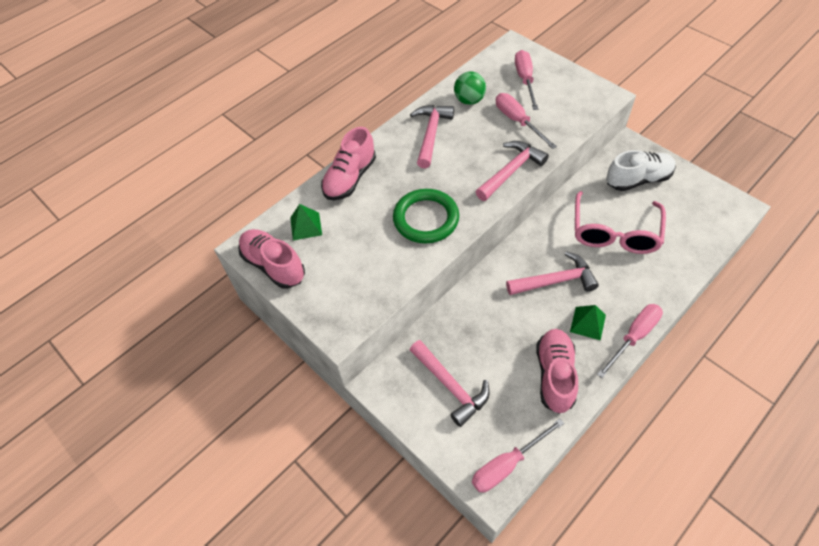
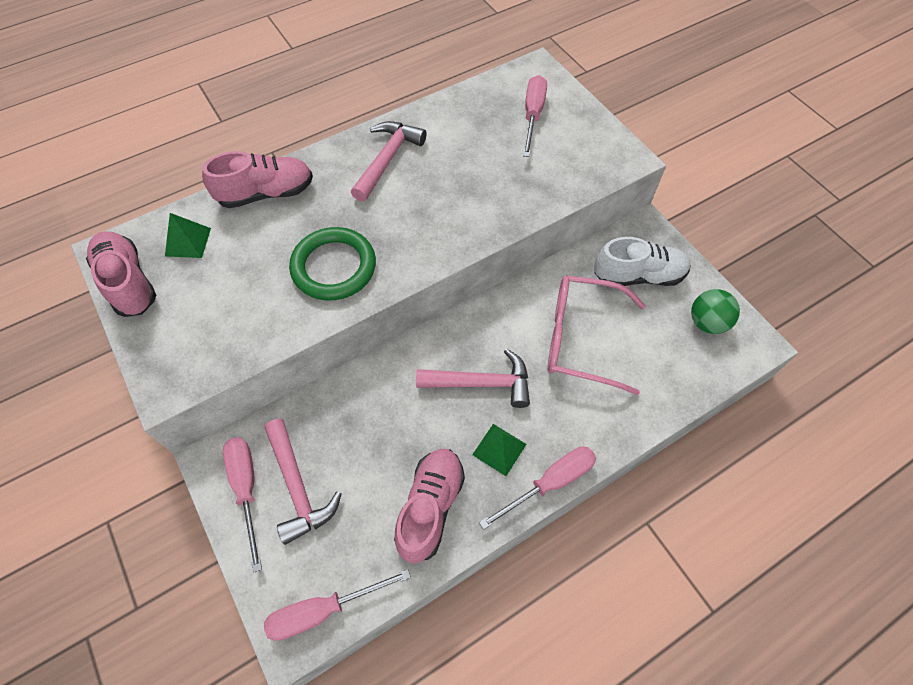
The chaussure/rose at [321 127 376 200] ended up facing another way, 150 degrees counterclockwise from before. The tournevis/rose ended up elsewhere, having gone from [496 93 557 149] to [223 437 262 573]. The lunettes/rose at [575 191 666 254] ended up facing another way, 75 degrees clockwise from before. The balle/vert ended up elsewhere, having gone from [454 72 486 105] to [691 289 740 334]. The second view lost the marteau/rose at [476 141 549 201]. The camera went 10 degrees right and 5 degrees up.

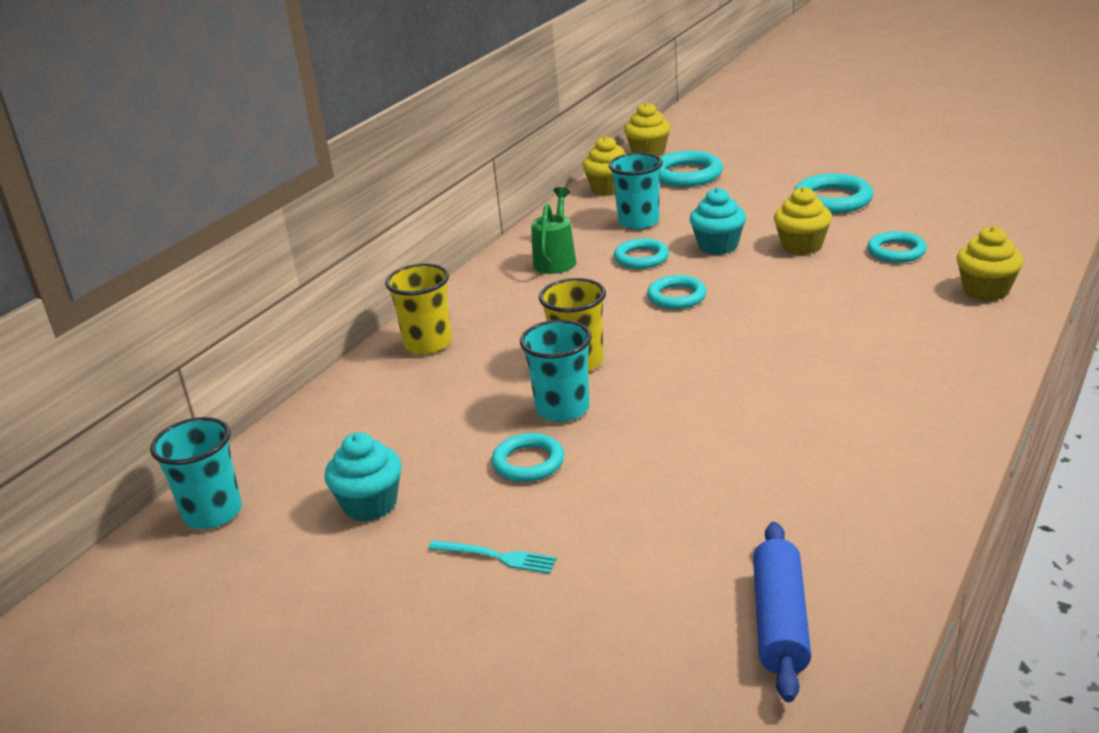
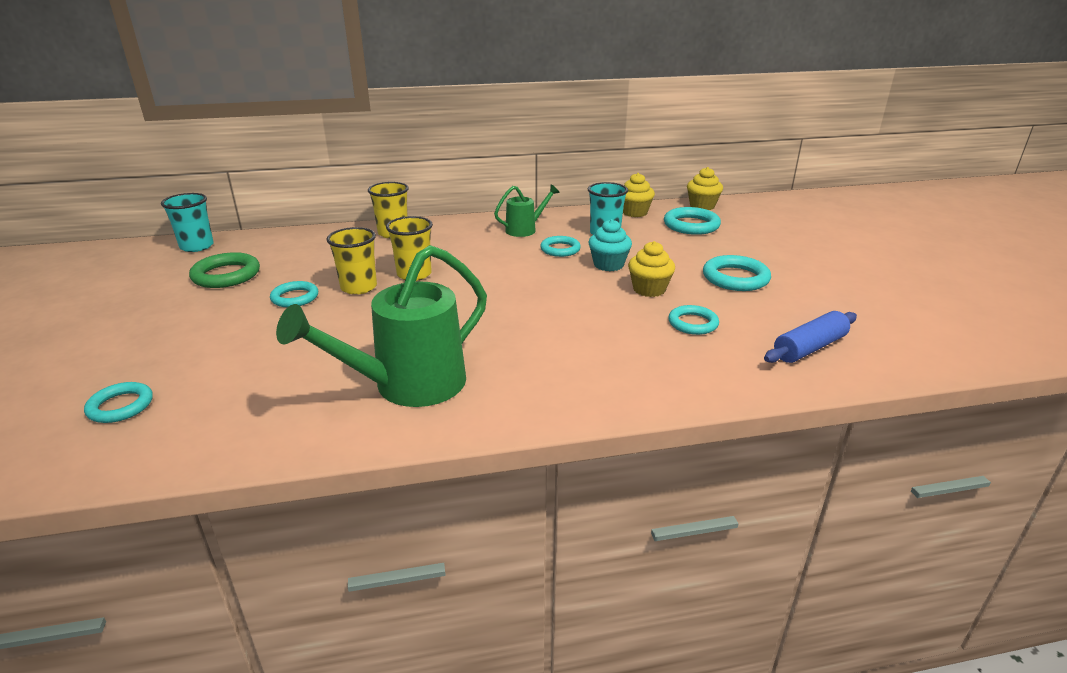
The anneau/turquoise ended up elsewhere, having gone from [647 275 707 309] to [84 382 153 423]. Where the muffin/turquoise stood at [324 432 402 521], the anneau/vert came to stand at [189 252 260 288]. The second view gained the arrosoir/vert at [276 245 487 407]. What was the gobelet/turquoise at [520 320 592 422] turned into the gobelet/jaune at [327 227 377 295]. The rouleau à pâtisserie/bleu ended up elsewhere, having gone from [753 522 811 702] to [764 311 857 363]. The second view lost the fourchette/turquoise at [428 540 557 574]. The second view lost the muffin/jaune at [956 226 1024 301]. The camera went 45 degrees right and 0 degrees up.

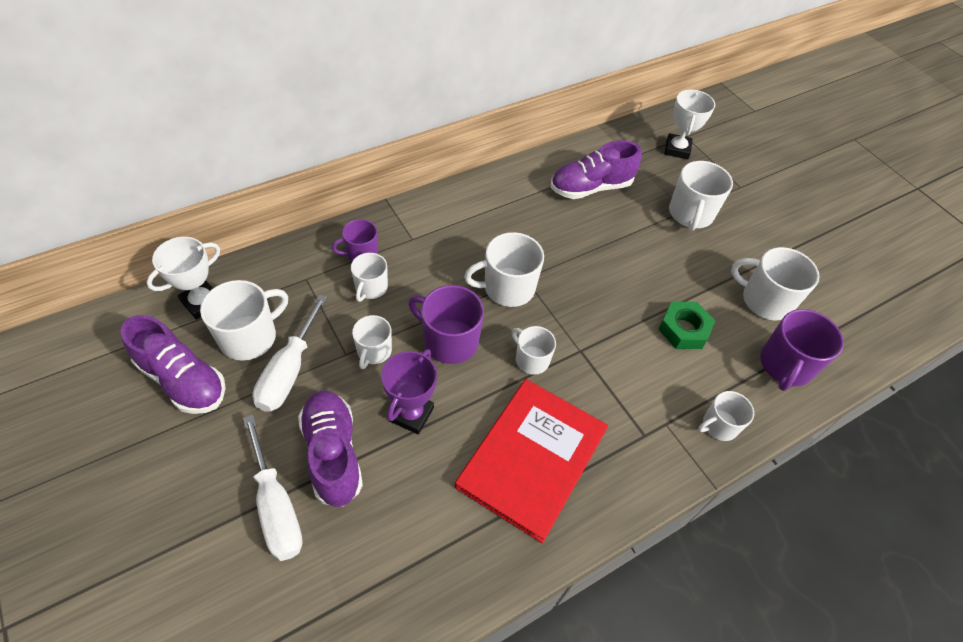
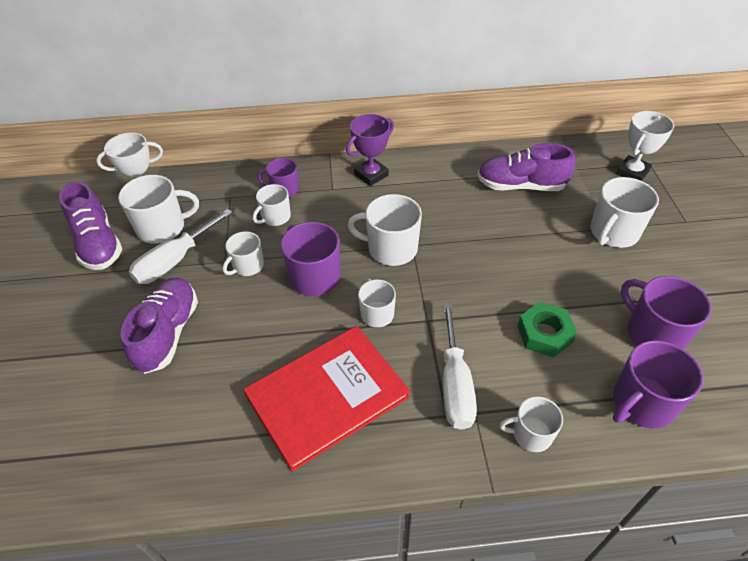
The trophée/violet ended up elsewhere, having gone from [381 349 437 435] to [346 114 394 186]. The tournevis/blanc ended up elsewhere, having gone from [243 415 303 561] to [443 303 477 430]. What was the tasse/blanc at [731 247 820 320] turned into the tasse/violet at [621 276 712 349]. The camera went 30 degrees right and 5 degrees down.

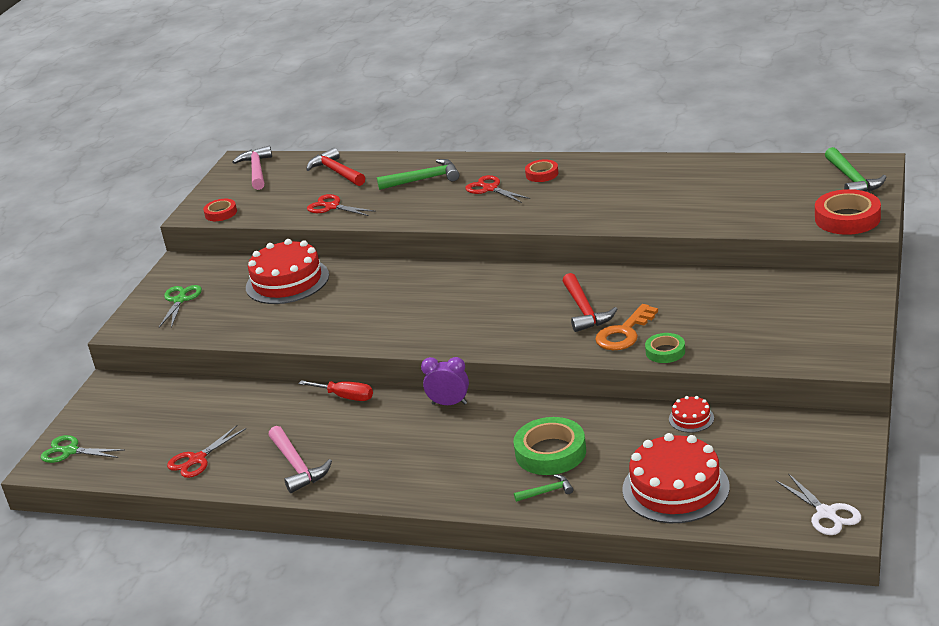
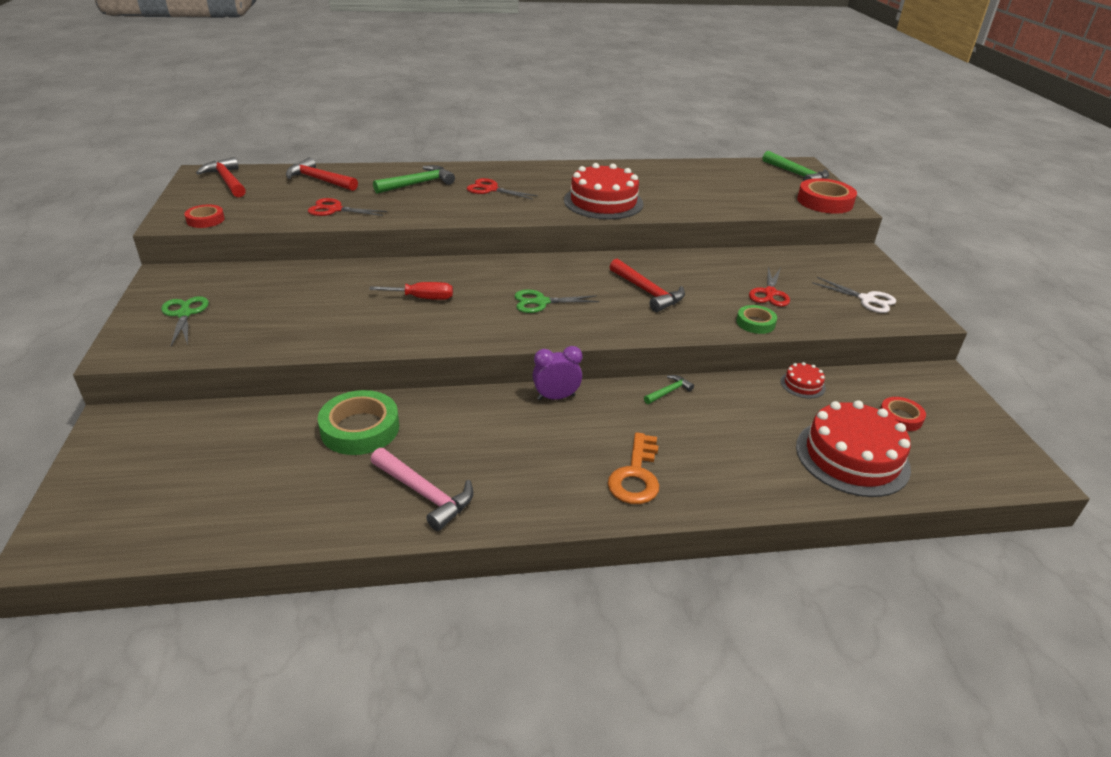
What was the marteau/rose at [233 146 272 190] turned into the marteau/rouge at [196 157 246 197]. The ruban adhésif/vert ended up elsewhere, having gone from [513 417 586 475] to [318 390 399 455]. The tournevis/rouge ended up elsewhere, having gone from [298 380 373 401] to [369 282 453 300]. The ciseaux/vert ended up elsewhere, having gone from [41 435 125 463] to [514 290 599 313]. The gâteau/rouge ended up elsewhere, having gone from [246 239 329 304] to [564 163 644 219]. The clé/orange ended up elsewhere, having gone from [595 304 658 350] to [608 432 660 504]. The marteau/vert ended up elsewhere, having gone from [514 474 573 502] to [644 375 694 404]. The ciseaux/rouge ended up elsewhere, having gone from [167 425 246 478] to [749 267 790 307]. The ciseaux/blanc ended up elsewhere, having gone from [776 473 861 535] to [812 277 896 313]. The ruban adhésif/rouge ended up elsewhere, having gone from [525 159 559 182] to [880 397 926 431]. The camera went 30 degrees left and 5 degrees up.

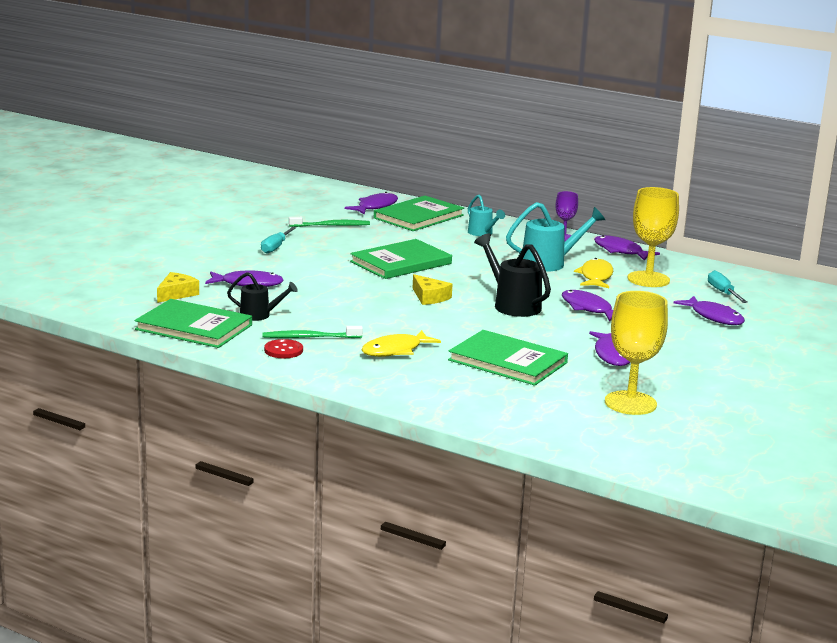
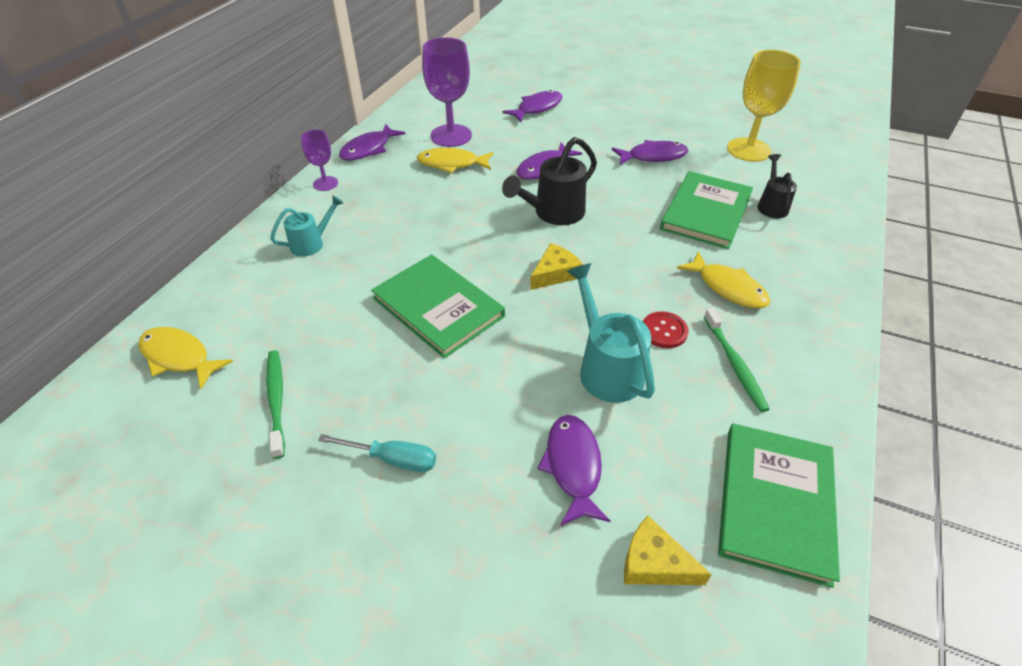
What was the poisson/violet at [345 192 398 214] turned into the poisson/jaune at [138 327 233 389]. What was the verre à pied/jaune at [627 187 679 287] turned into the verre à pied/violet at [422 37 472 147]. The arrosoir/turquoise ended up elsewhere, having gone from [506 202 605 272] to [566 263 655 403]. The bouton/rouge ended up elsewhere, having gone from [264 339 303 358] to [643 311 689 348]. The arrosoir/noir ended up elsewhere, having gone from [227 272 298 321] to [757 154 797 218]. The second view lost the livre/vert at [374 196 464 231]. The second view lost the tournevis/turquoise at [708 270 748 303]. The camera went 95 degrees left and 25 degrees up.

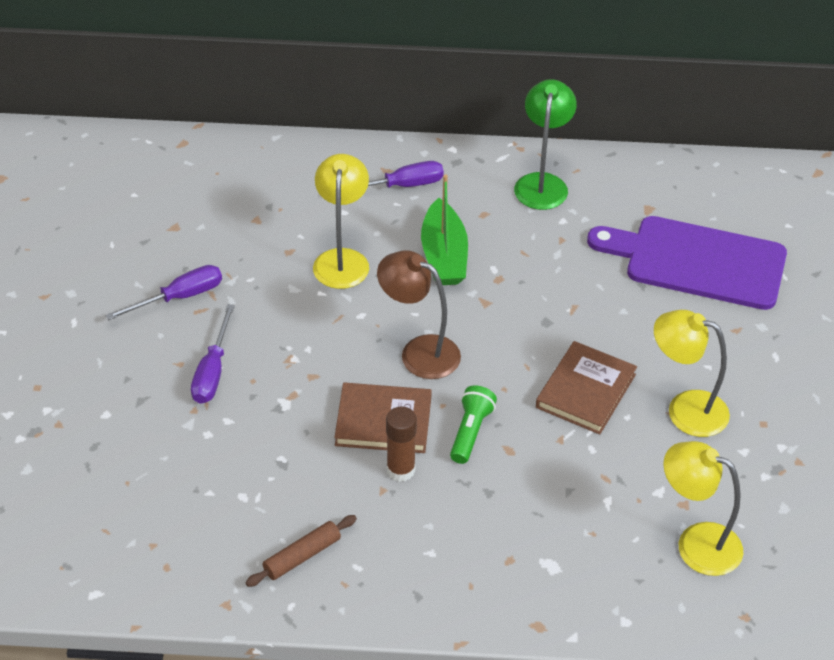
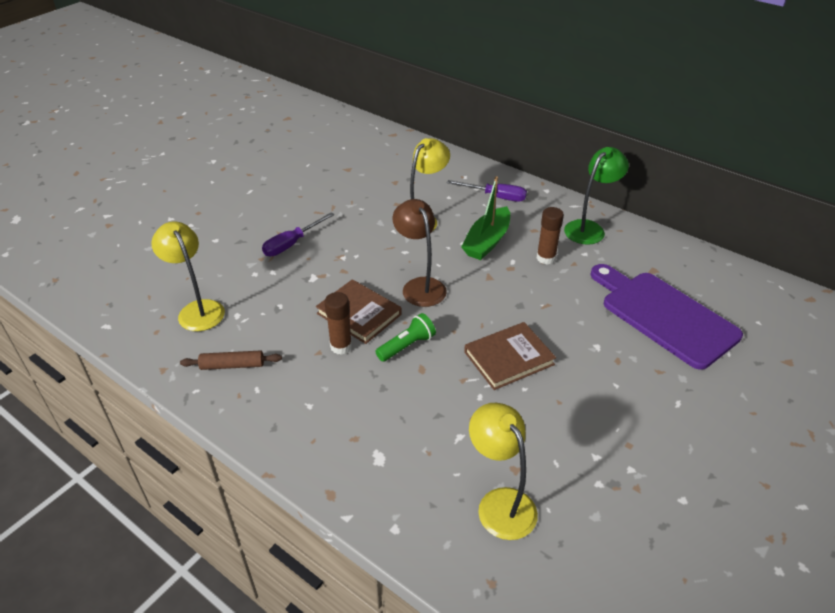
The lampe/jaune ended up elsewhere, having gone from [654 310 730 437] to [151 221 225 331]. The second view gained the bâton de colle/marron at [537 207 564 265]. The second view lost the tournevis/violet at [105 265 222 320]. The camera went 35 degrees right and 5 degrees down.

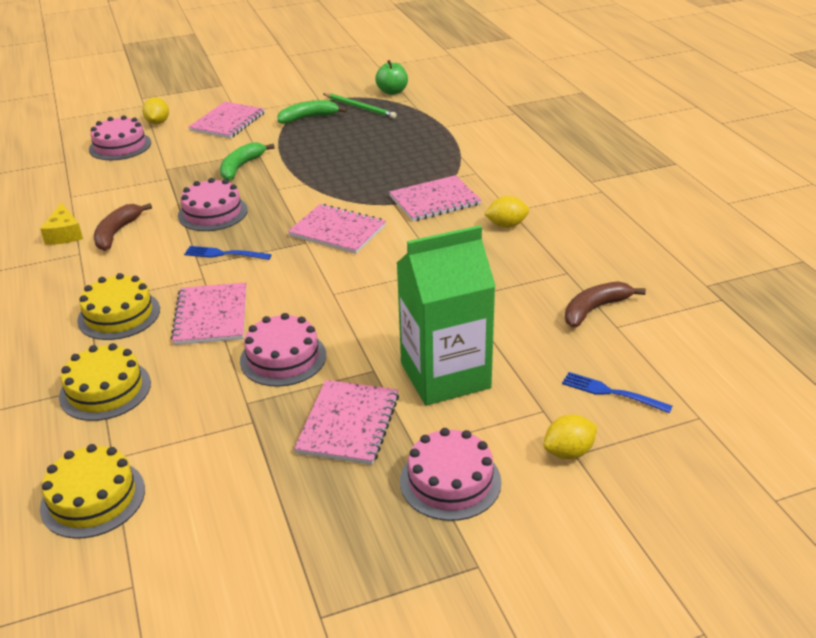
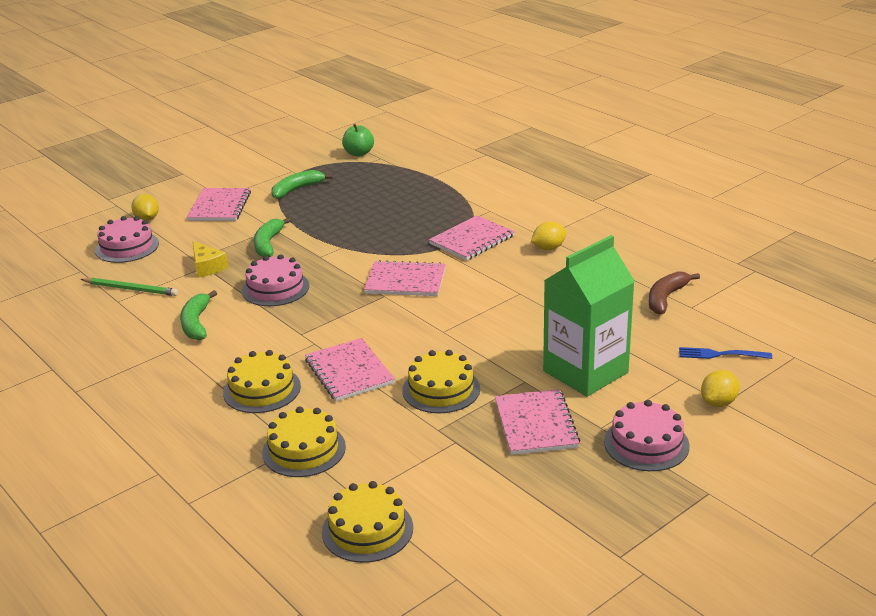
The crayon/vert ended up elsewhere, having gone from [324 93 397 119] to [81 278 178 296]. What was the banane/marron at [94 203 152 251] turned into the banane/vert at [180 290 217 340]. The fromage/jaune ended up elsewhere, having gone from [40 203 83 245] to [193 241 228 278]. What was the gâteau/rose at [240 313 326 387] turned into the gâteau/jaune at [402 350 480 413]. The second view lost the fourchette/bleu at [184 246 272 260]. The camera went 20 degrees left and 5 degrees down.

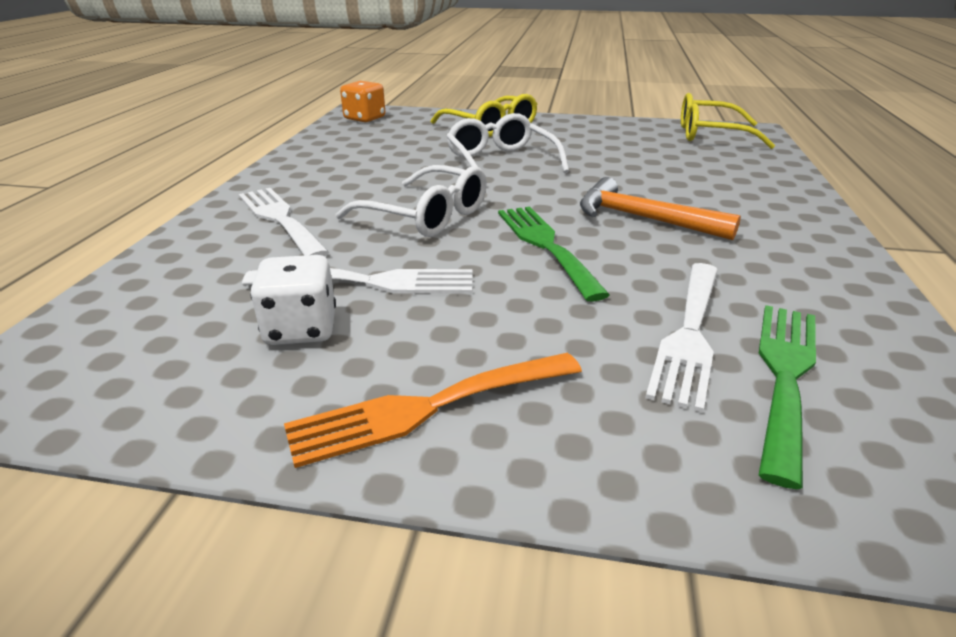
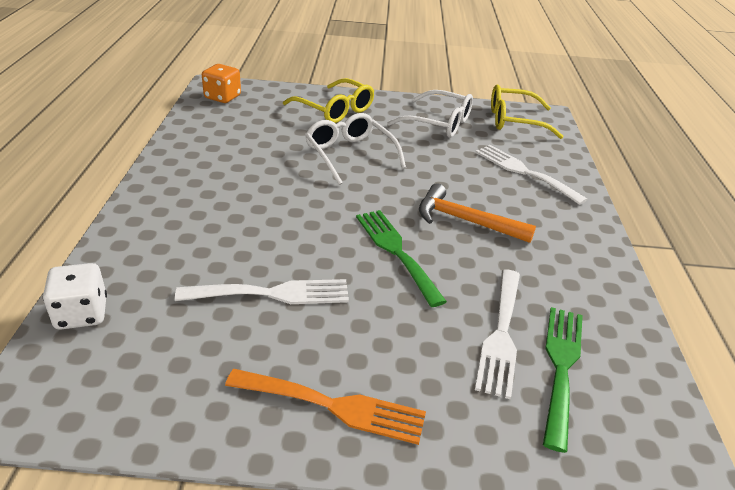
The dé/blanc ended up elsewhere, having gone from [250 255 336 345] to [43 263 107 330]. The fourchette/orange at [284 353 582 468] ended up facing another way, 135 degrees counterclockwise from before. The lunettes/blanc ended up elsewhere, having gone from [336 165 487 237] to [387 90 473 138]. The fourchette/blanc ended up elsewhere, having gone from [239 188 329 256] to [475 145 588 205]. The camera went 10 degrees left and 5 degrees up.

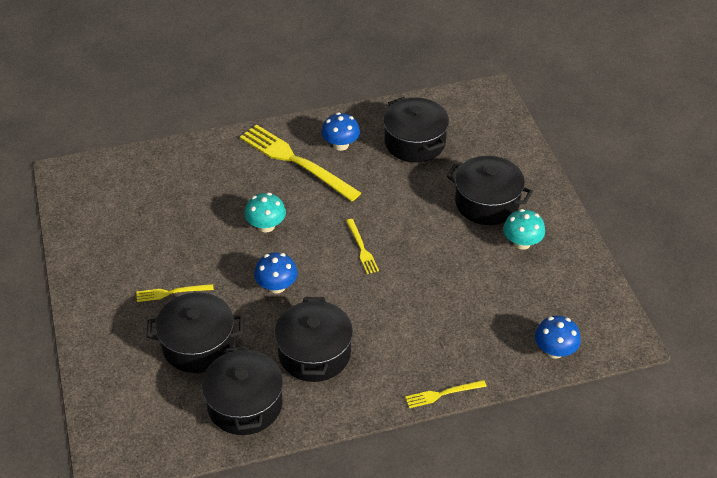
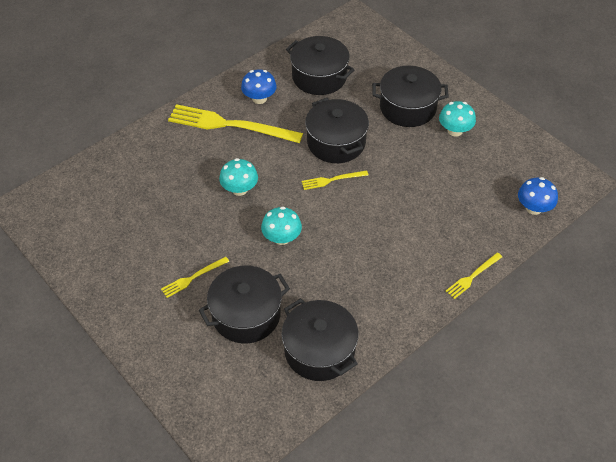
What was the champignon/bleu at [254 252 298 294] turned into the champignon/turquoise at [261 207 302 245]. The fourchette/jaune at [346 219 379 274] ended up facing another way, 120 degrees clockwise from before. The marmite/noir ended up elsewhere, having gone from [274 297 353 382] to [305 98 369 163]. The camera went 25 degrees left and 5 degrees up.

